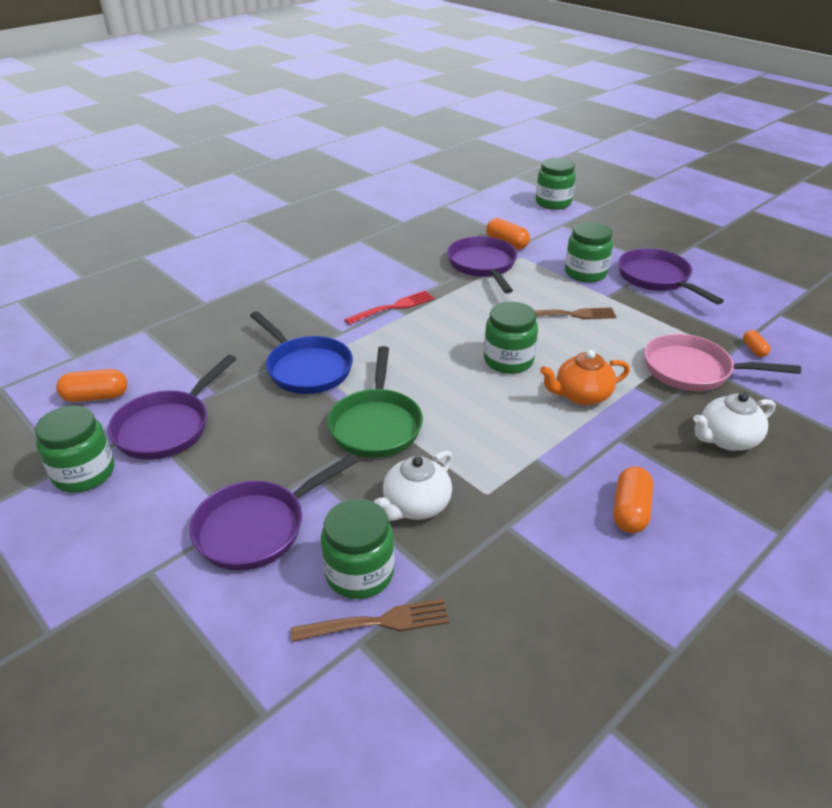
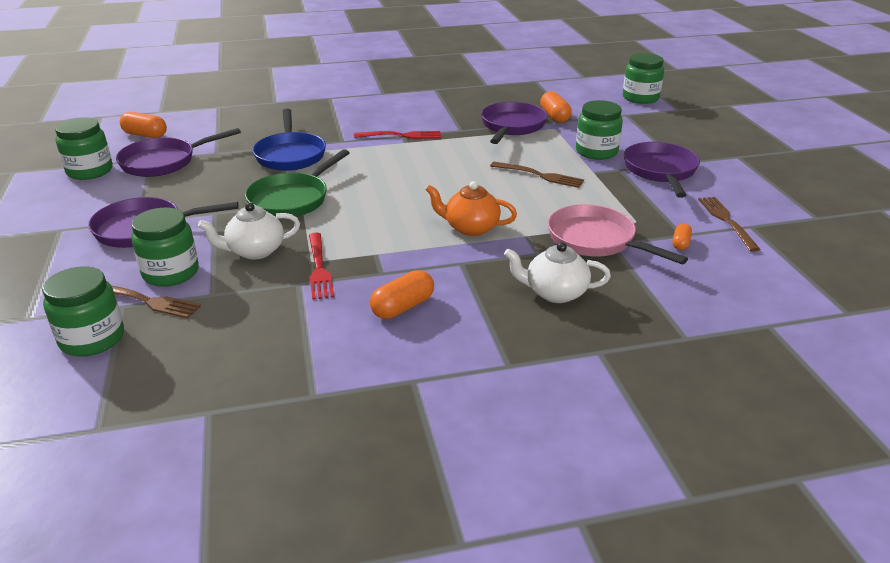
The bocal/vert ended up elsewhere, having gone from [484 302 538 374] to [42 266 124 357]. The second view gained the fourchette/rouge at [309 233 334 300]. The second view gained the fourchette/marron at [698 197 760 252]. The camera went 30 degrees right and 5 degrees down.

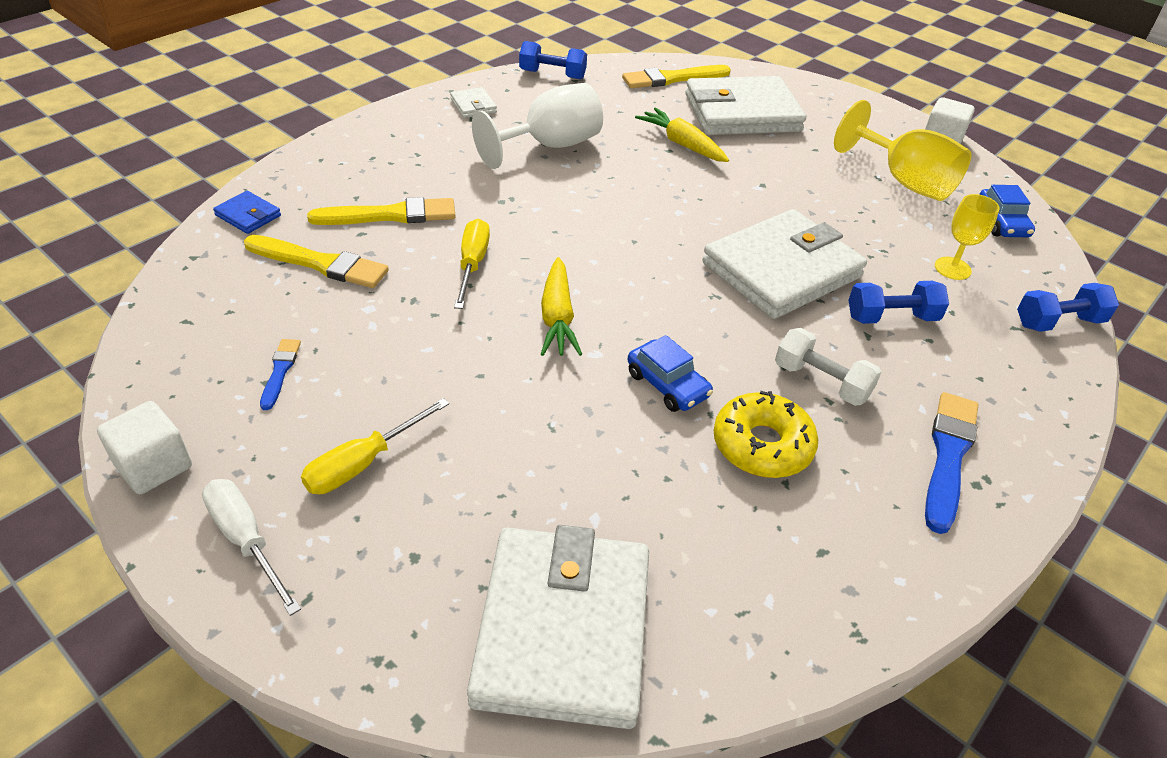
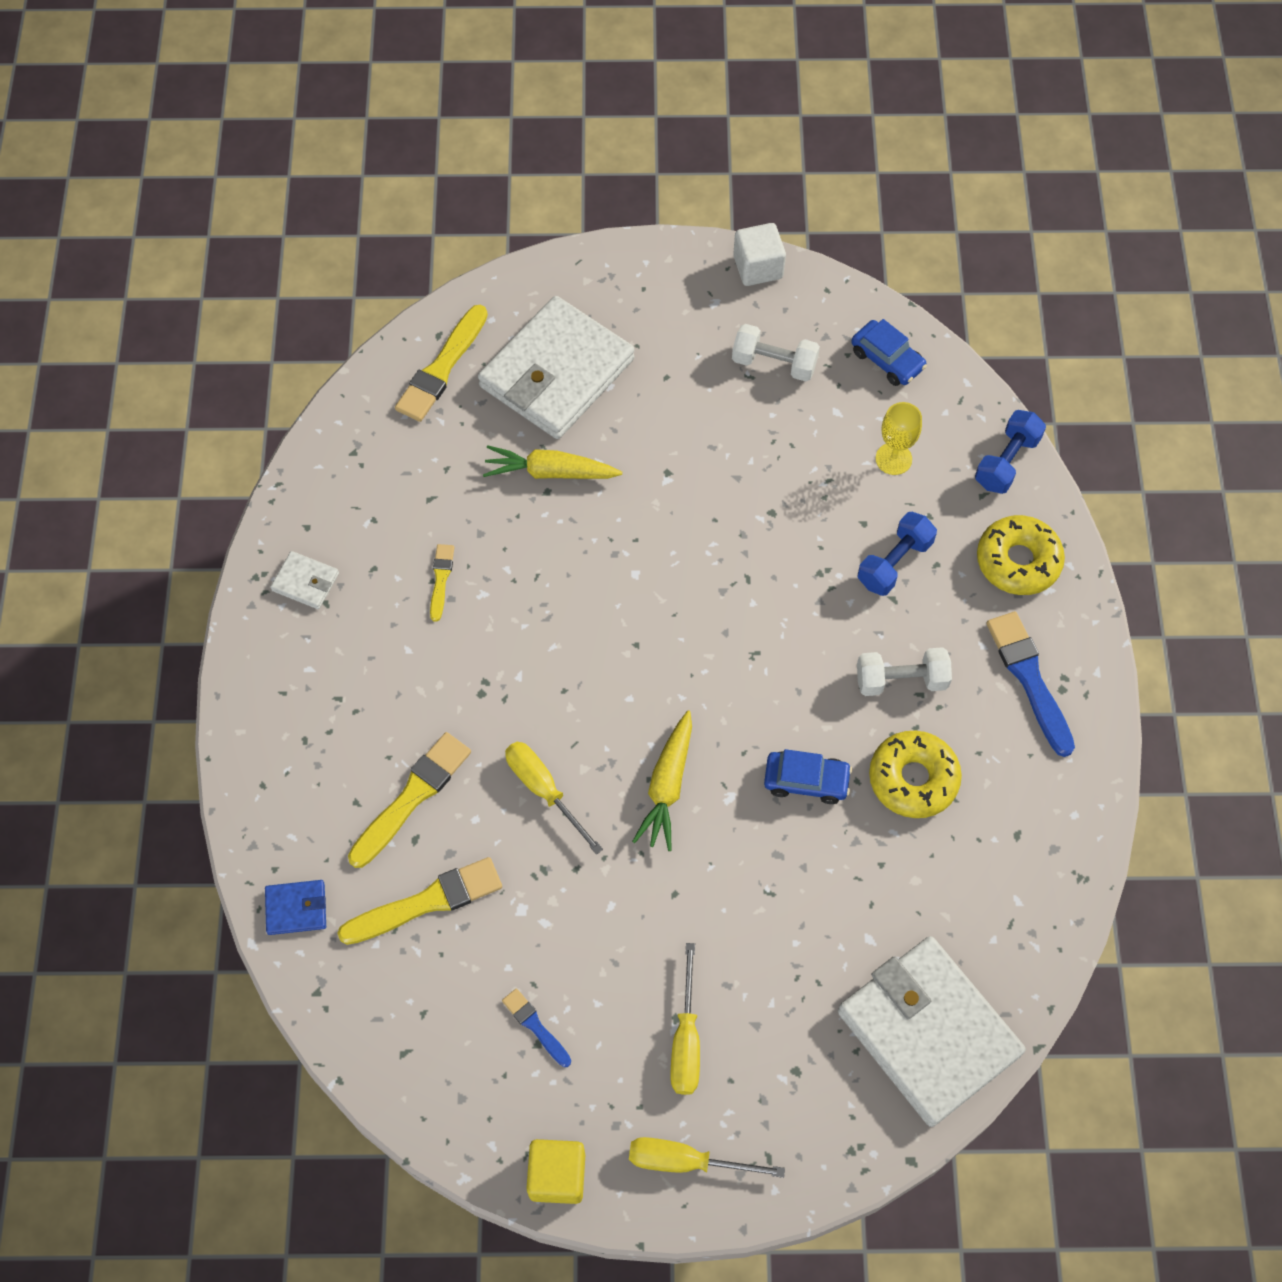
Where the verre à pied/blanc stood at [472 83 603 169], the pinceau/jaune came to stand at [430 544 455 622]. What was the cube/blanc at [97 401 192 494] turned into the cube/jaune at [526 1139 585 1204]. What was the tournevis/blanc at [202 479 301 616] turned into the tournevis/jaune at [629 1137 785 1178]. The carotte/jaune at [541 257 582 356] ended up facing another way, 60 degrees clockwise from before. Where the verre à pied/jaune stood at [834 100 972 201], the haltère/blanc came to stand at [732 324 820 382]. The second view gained the beignet/jaune at [977 515 1065 595]. The second view lost the haltère/bleu at [519 41 587 80]. The second view lost the portefeuille/blanc at [702 209 867 319]. The camera went 40 degrees left and 20 degrees up.

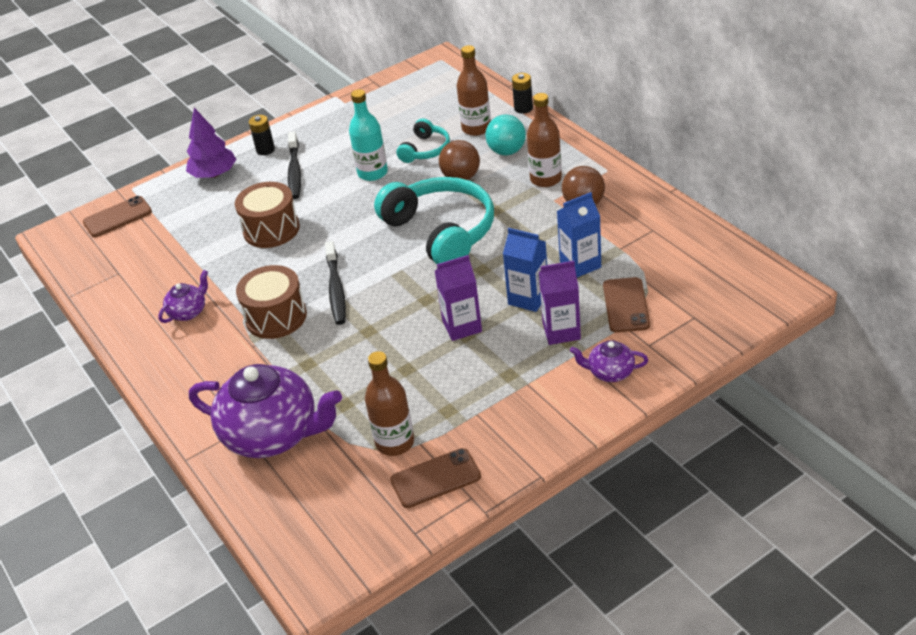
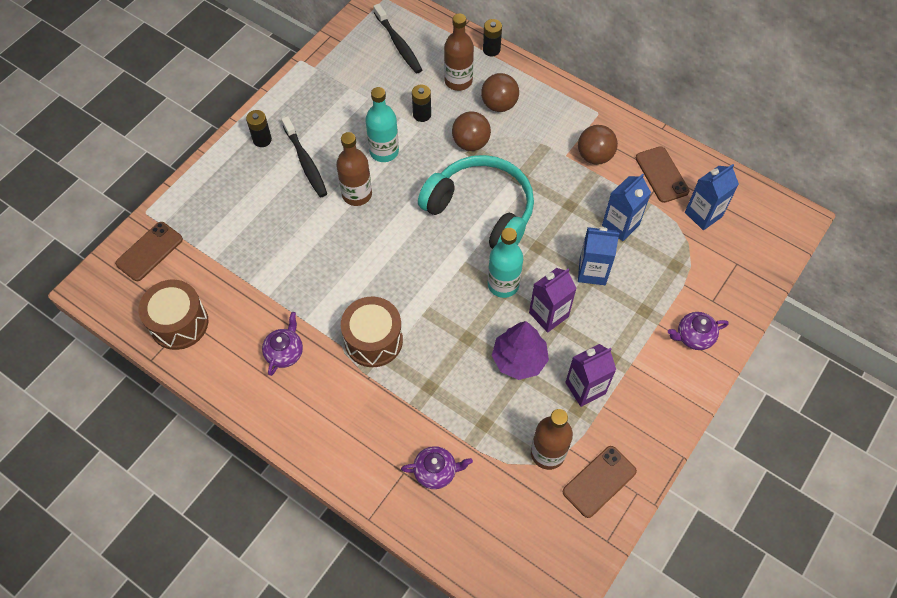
The tambour/marron ended up elsewhere, having gone from [235 182 300 248] to [139 280 208 350]. The bouteille/marron ended up elsewhere, having gone from [527 93 562 187] to [336 132 372 206]. The brosse à dents/noir ended up elsewhere, having gone from [325 241 346 325] to [373 4 422 73]. The size of the théière/violet at [189 364 342 458] changed by a factor of 0.46. Where the casque audio/turquoise stood at [397 118 450 163], the pile/noir came to stand at [412 85 431 122]. What was the balle/turquoise at [485 115 526 155] turned into the balle/marron at [481 73 519 112]. The second view gained the bouteille/turquoise at [488 228 523 298]. The arbre/violet ended up elsewhere, having gone from [186 108 236 178] to [492 321 549 380]. The brique de lait/violet ended up elsewhere, having gone from [539 261 581 345] to [565 344 616 407]. The téléphone/marron ended up elsewhere, having gone from [603 277 650 332] to [636 146 689 203]. The second view gained the brique de lait/bleu at [685 164 739 230]. The camera went 25 degrees left and 20 degrees up.

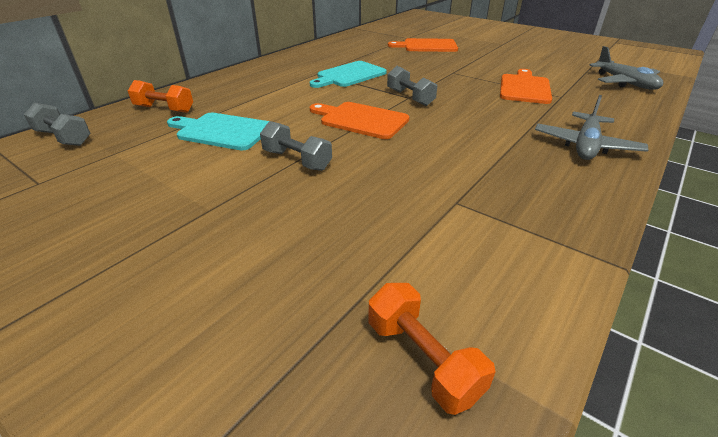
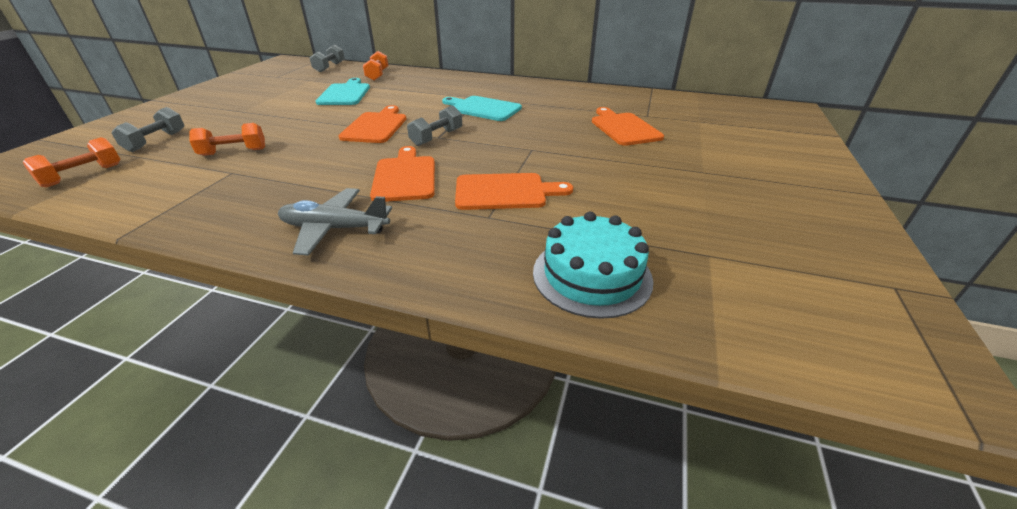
The haltère/gris ended up elsewhere, having gone from [260 121 332 171] to [112 107 184 152]. The second view gained the haltère/orange at [189 123 265 156]. The second view gained the planche à découper/orange at [370 146 435 202]. Where the avion/gris stood at [589 46 663 90], the gâteau/turquoise came to stand at [533 212 654 319]. The camera went 70 degrees right and 0 degrees up.

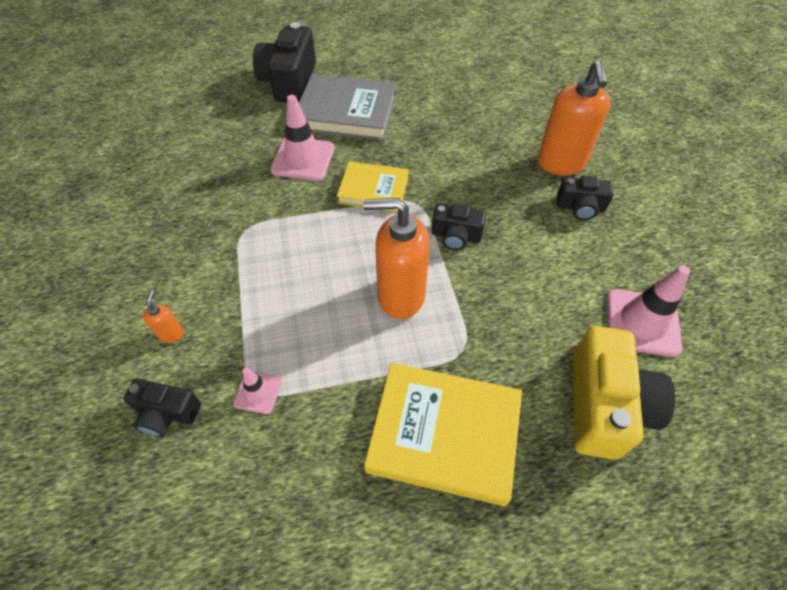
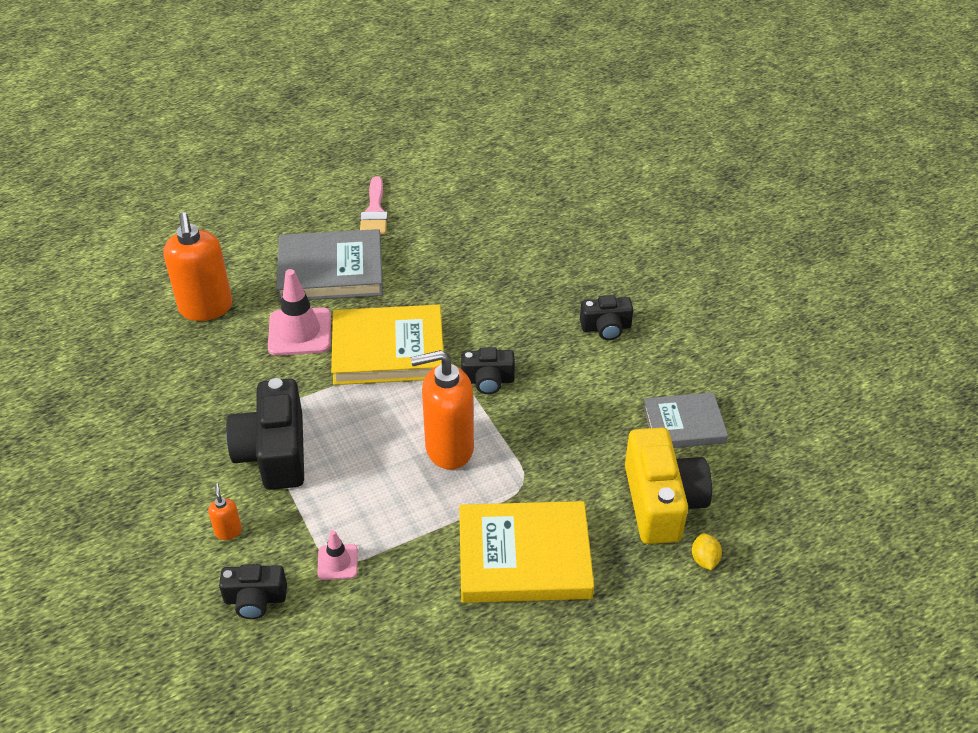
The distributeur de savon/orange ended up elsewhere, having gone from [538 60 611 176] to [163 212 232 321]. The appareil photo/noir ended up elsewhere, having gone from [253 22 316 102] to [226 378 304 490]. The size of the livre/jaune at [337 161 409 212] changed by a factor of 1.61. The second view gained the pinceau/rose at [360 176 388 235]. Where the cône de chantier/rose stood at [607 265 690 357], the livre/gris came to stand at [643 392 728 448]. The second view gained the citron/jaune at [692 533 722 570]. The camera went 15 degrees left and 10 degrees down.

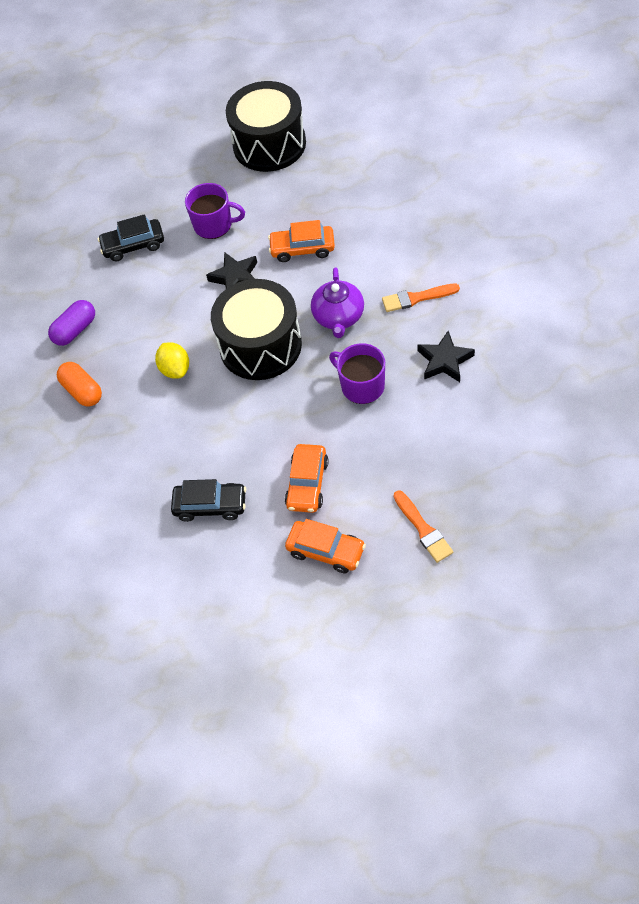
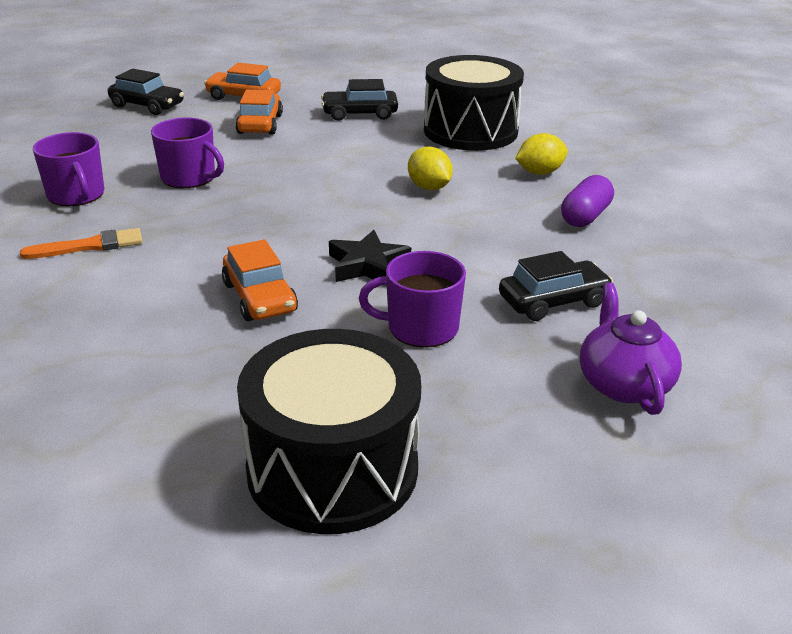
Where the étoile/noir stood at [417 331 475 382], the tasse/violet came to stand at [32 132 104 206]. Where the pinceau/orange stood at [394 490 453 563], the voiture/noir came to stand at [108 69 184 115]. The voiture/orange at [268 220 335 262] ended up facing another way, 75 degrees clockwise from before. The tambour/noir ended up elsewhere, having gone from [211 279 302 380] to [424 55 524 151]. Where the gélule/orange stood at [57 362 102 407], the citron/jaune came to stand at [515 133 568 175]. The théière/violet ended up elsewhere, having gone from [311 267 364 338] to [580 283 682 415]. The camera went 165 degrees right and 25 degrees down.

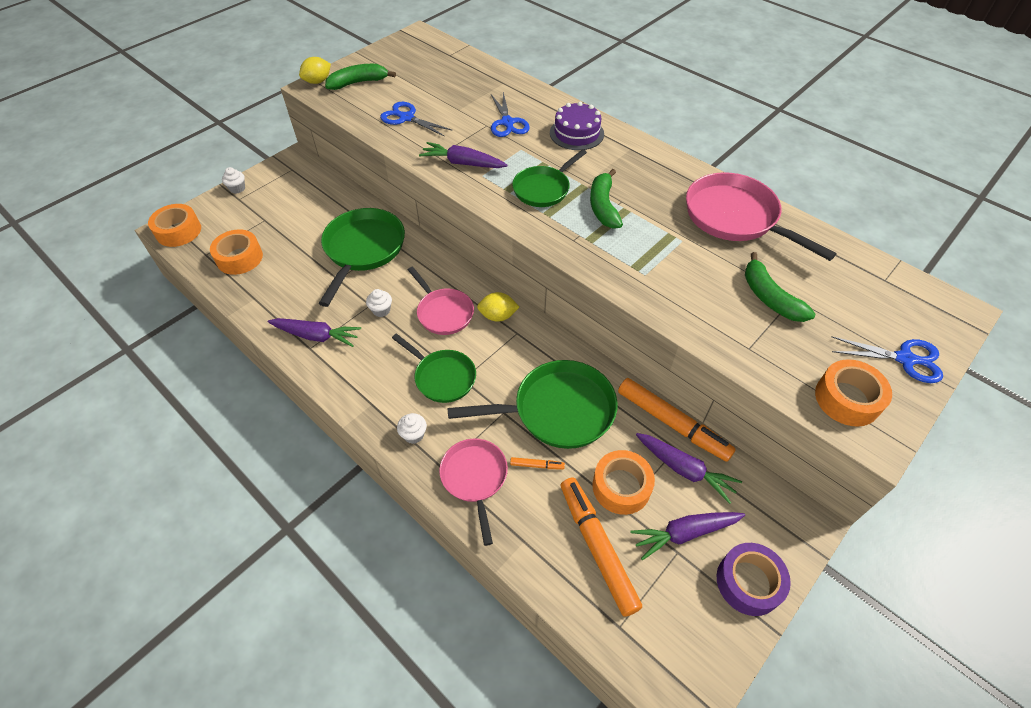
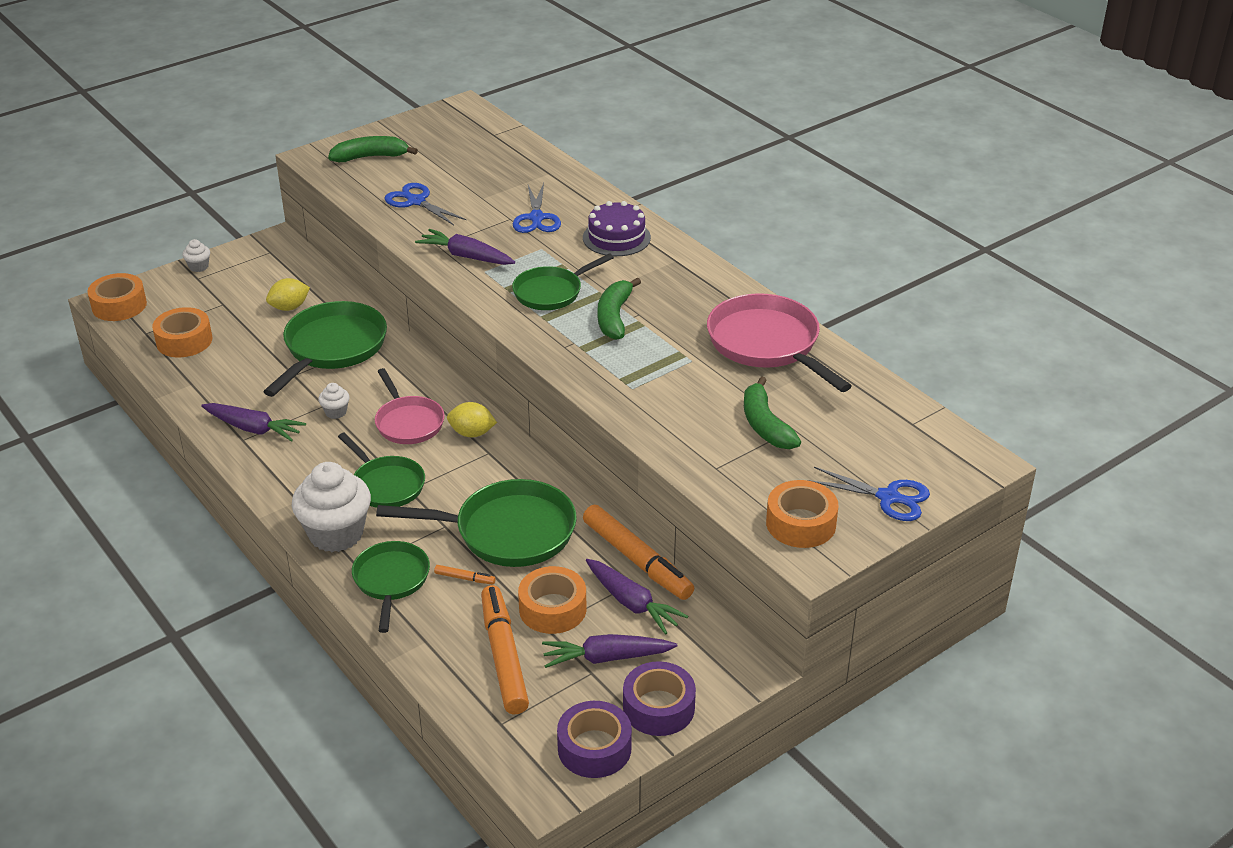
The citron/jaune ended up elsewhere, having gone from [299 57 331 84] to [266 278 310 311]. The size of the muffin/blanc at [397 413 427 444] changed by a factor of 2.29. What was the poêle/rose at [439 438 508 546] turned into the poêle/vert at [352 541 430 633]. The second view gained the ruban adhésif/violet at [557 701 632 778]. The camera went 10 degrees right and 15 degrees down.

